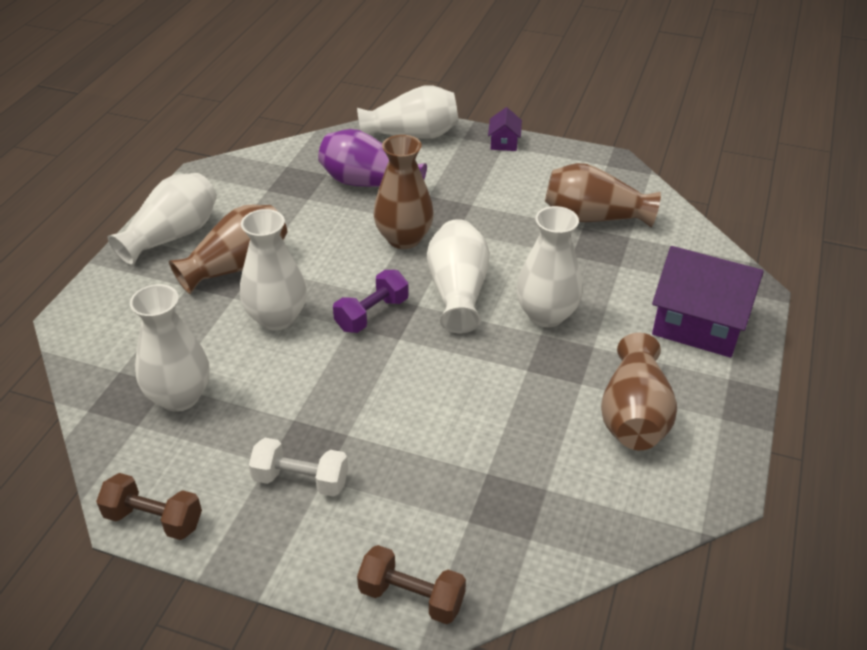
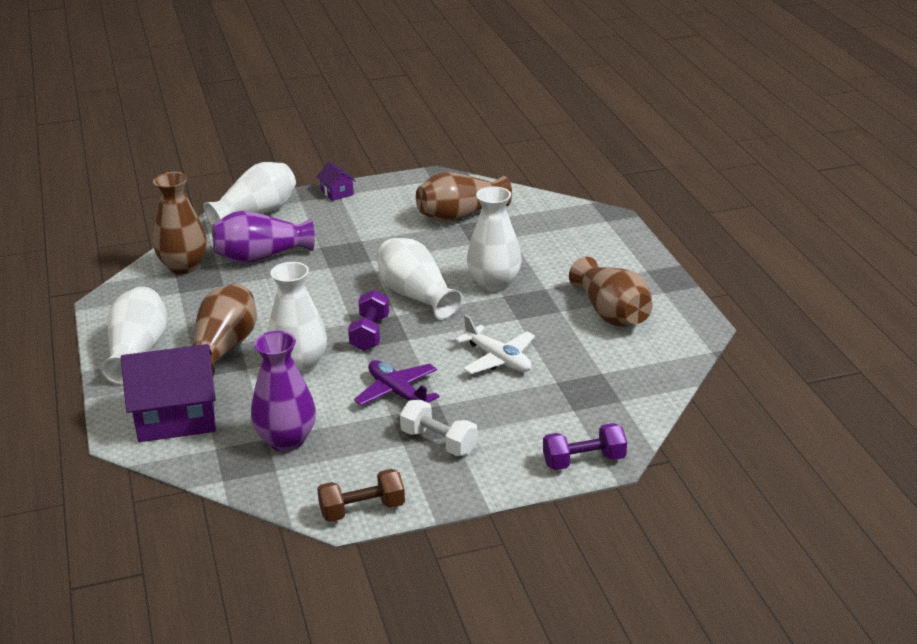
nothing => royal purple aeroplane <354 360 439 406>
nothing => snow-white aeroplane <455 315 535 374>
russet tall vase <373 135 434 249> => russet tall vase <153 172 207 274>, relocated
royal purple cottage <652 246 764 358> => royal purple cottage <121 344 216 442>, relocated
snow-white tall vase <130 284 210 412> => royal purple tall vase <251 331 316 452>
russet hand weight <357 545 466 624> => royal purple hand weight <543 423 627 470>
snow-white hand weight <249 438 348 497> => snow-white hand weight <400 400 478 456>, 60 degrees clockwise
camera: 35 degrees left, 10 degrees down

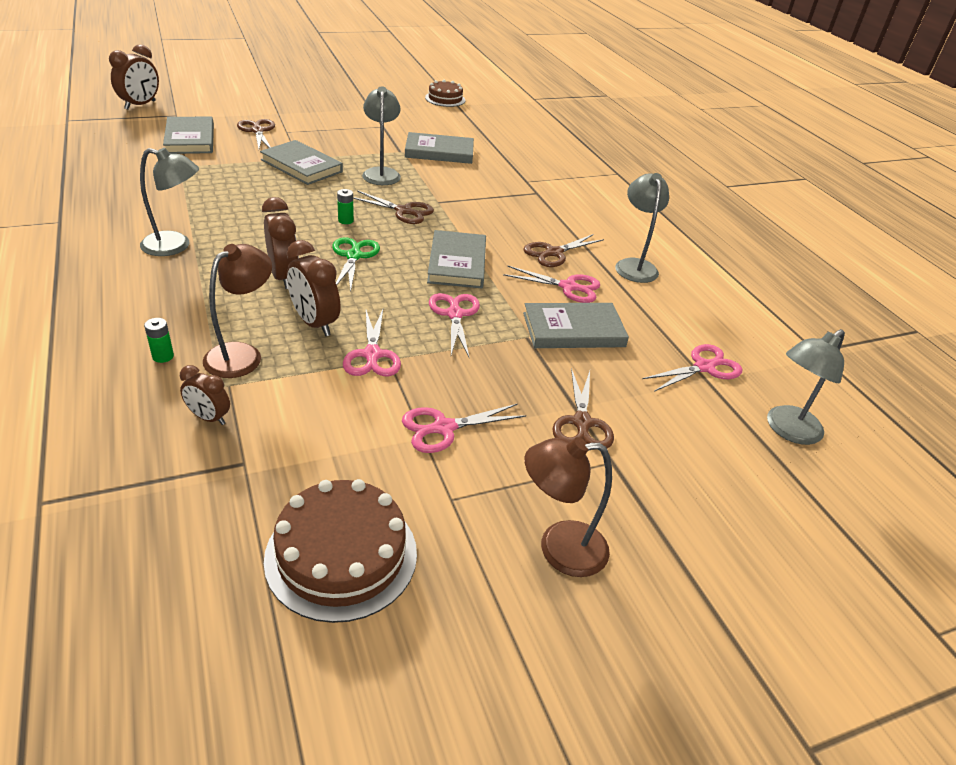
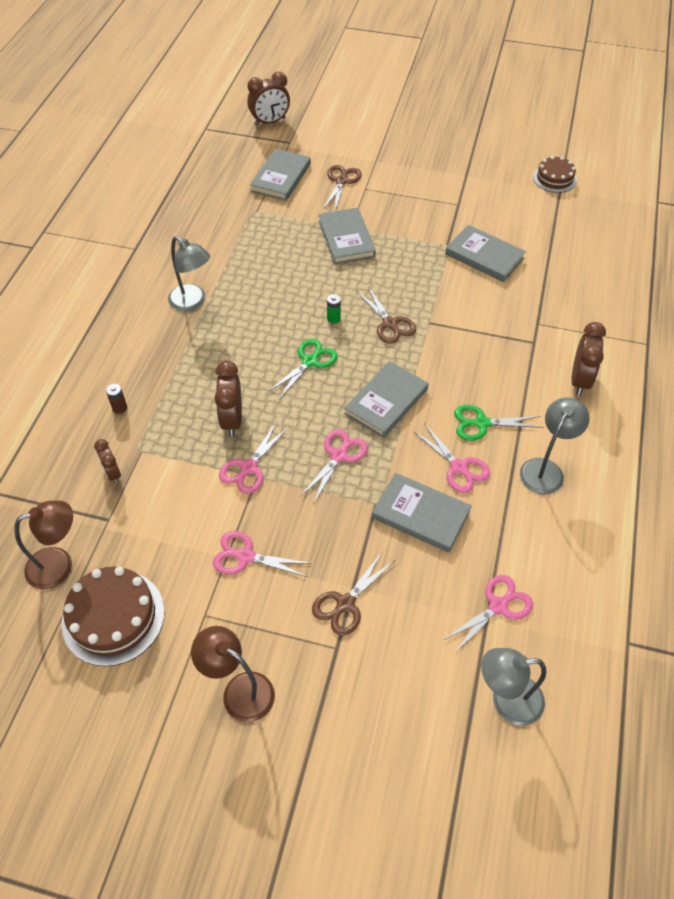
gray reading lamp <362 86 401 185> => nothing
russet reading lamp <203 244 272 378> => russet reading lamp <14 501 73 589>, relocated
russet clock <262 197 299 289> => russet clock <571 322 606 396>, relocated
emerald battery <144 318 174 363> => russet battery <106 384 127 414>
russet shears <523 234 604 267> => emerald shears <454 405 543 441>
rosy shears <642 344 742 391> => rosy shears <442 575 533 654>, 45 degrees counterclockwise
camera: 40 degrees right, 15 degrees up

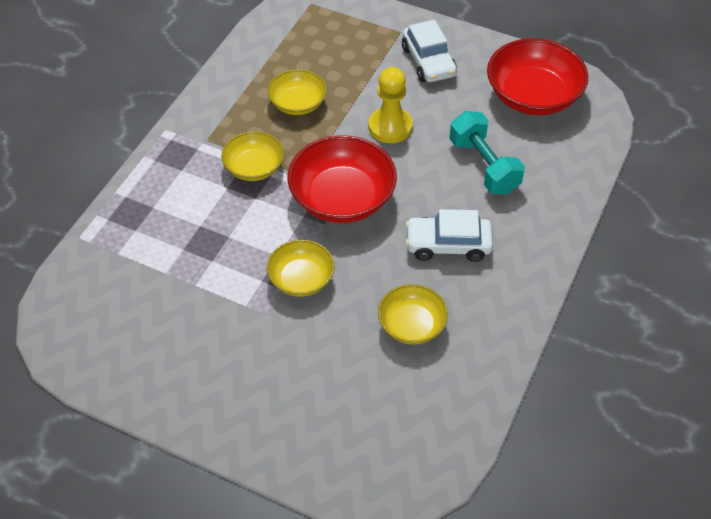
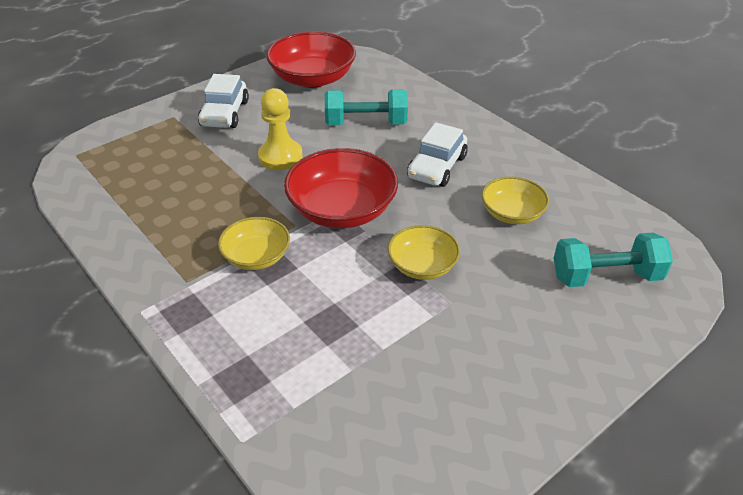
golden bowl <267 69 327 115> => nothing
nothing => turquoise hand weight <554 233 673 287>
snow-white automobile <402 20 457 82> => snow-white automobile <198 74 249 128>, 90 degrees clockwise
camera: 65 degrees left, 10 degrees down

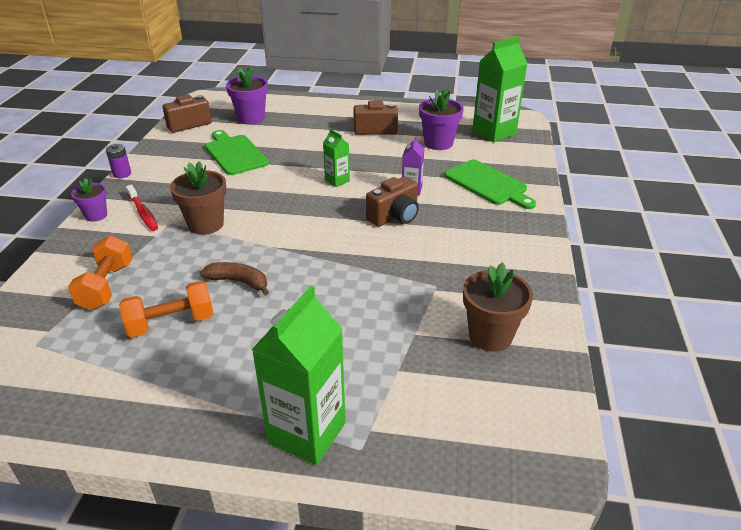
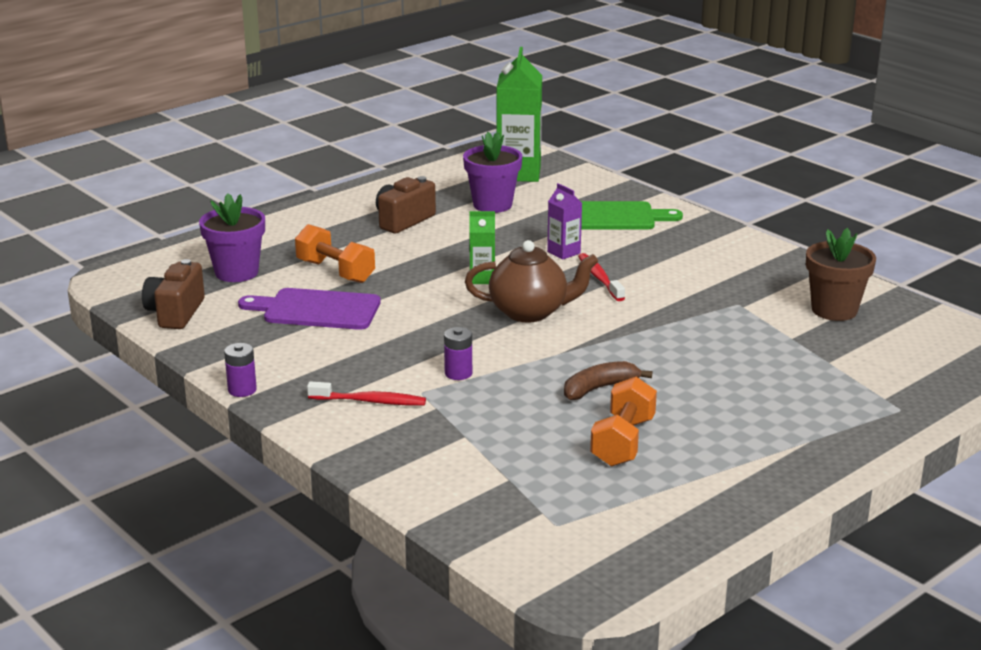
royal purple potted plant <71 178 107 222> => nothing
emerald carton <252 286 346 465> => nothing
nothing => russet tea pot <465 240 598 323>
bright orange hand weight <68 236 132 310> => bright orange hand weight <295 224 375 283>, relocated
russet potted plant <170 162 227 235> => royal purple battery <444 327 472 380>
russet compact camera <366 176 419 227> => crimson toothbrush <578 253 625 301>
emerald cutting board <205 130 269 175> => royal purple cutting board <238 288 381 330>
camera: 50 degrees left, 10 degrees down

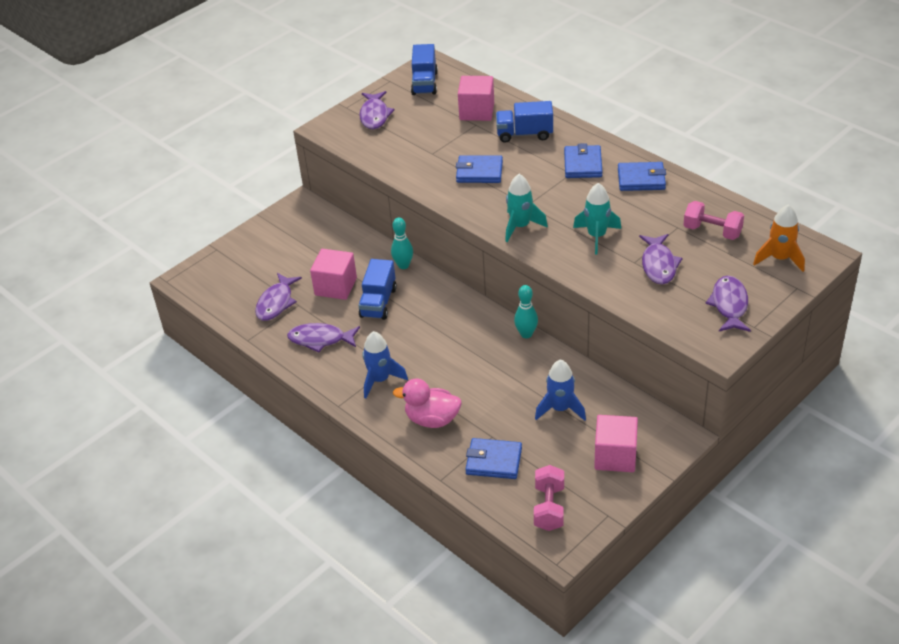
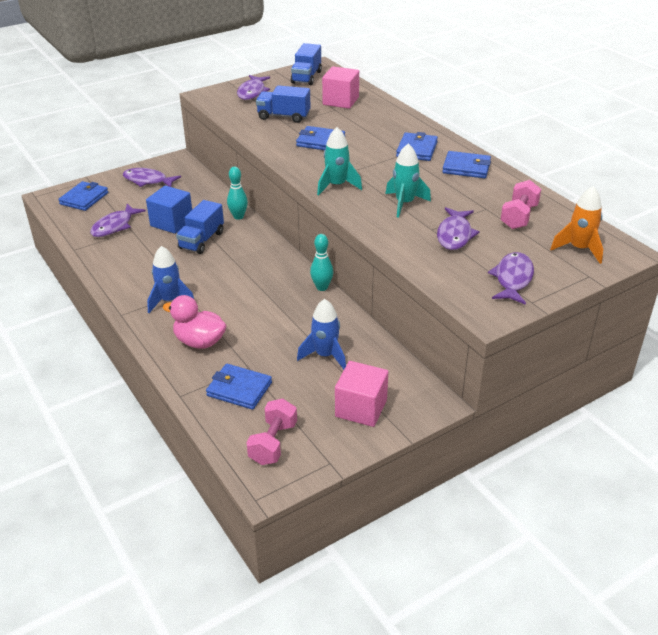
nothing => cobalt card wallet <58 181 108 211>
royal purple fish figure <287 323 360 353> => royal purple fish figure <122 168 181 187>, relocated
cobalt lorry <496 101 553 143> => cobalt lorry <256 85 311 123>, relocated
rosy block <310 249 357 300> => cobalt block <146 186 192 234>
rosy hand weight <684 201 744 240> => rosy hand weight <501 180 541 229>, 75 degrees clockwise
camera: 10 degrees right, 5 degrees down

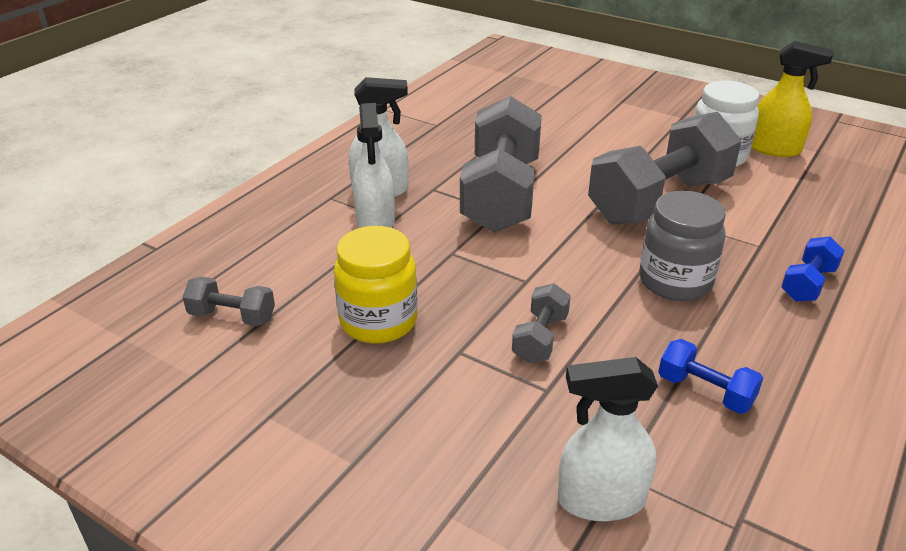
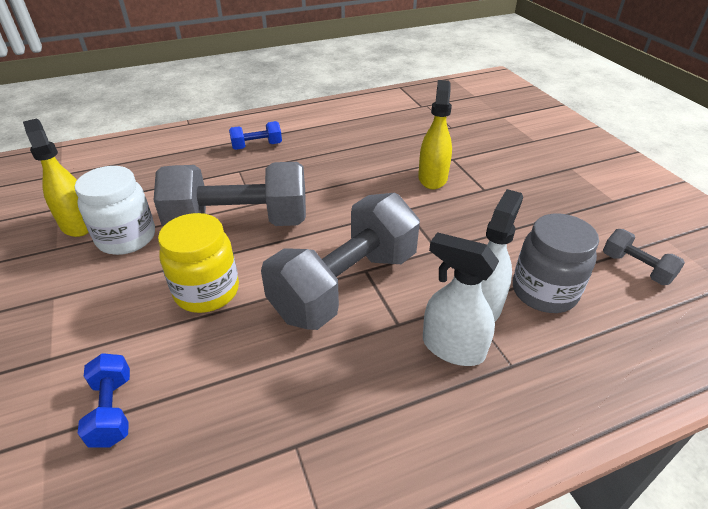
snow-white spray cleaner <558 357 658 521> => nothing
golden jam jar <334 226 417 343> => golden jam jar <158 213 239 313>, relocated
gray jam jar <639 191 726 301> => gray jam jar <513 214 599 313>, relocated
cobalt hand weight <658 339 763 414> => cobalt hand weight <78 353 130 448>, relocated
gray hand weight <512 283 571 363> => golden spray cleaner <418 80 452 189>
camera: 145 degrees left, 5 degrees up

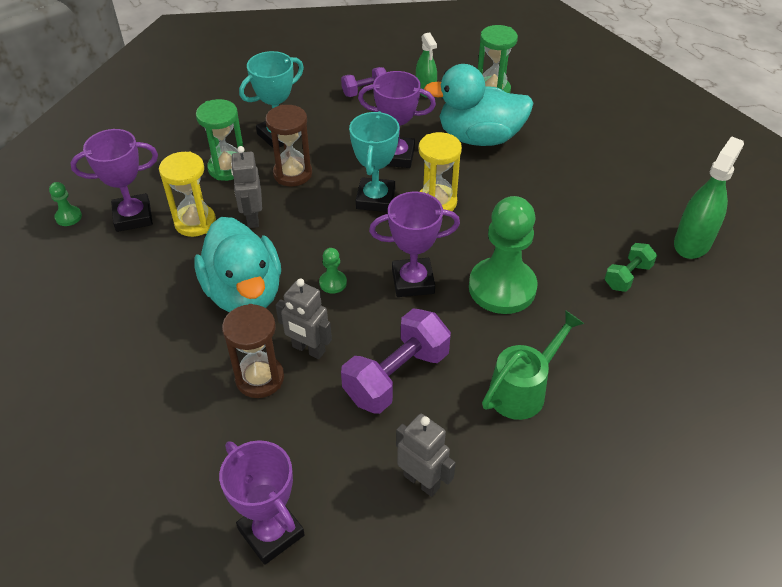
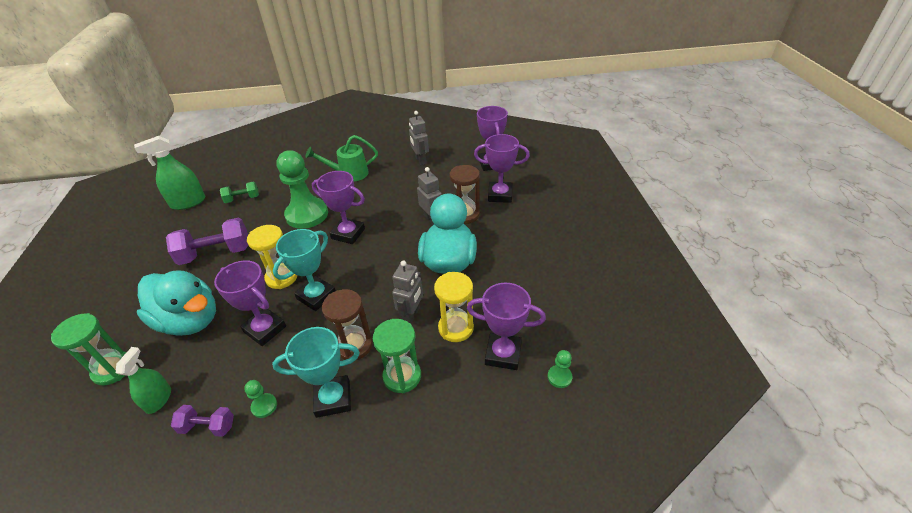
nothing => royal purple award cup <474 134 530 203>
emerald chess pawn <319 248 347 294> => emerald chess pawn <244 380 277 418>, relocated
royal purple hand weight <341 308 451 414> => royal purple hand weight <166 218 249 265>, relocated
camera: 150 degrees left, 5 degrees down

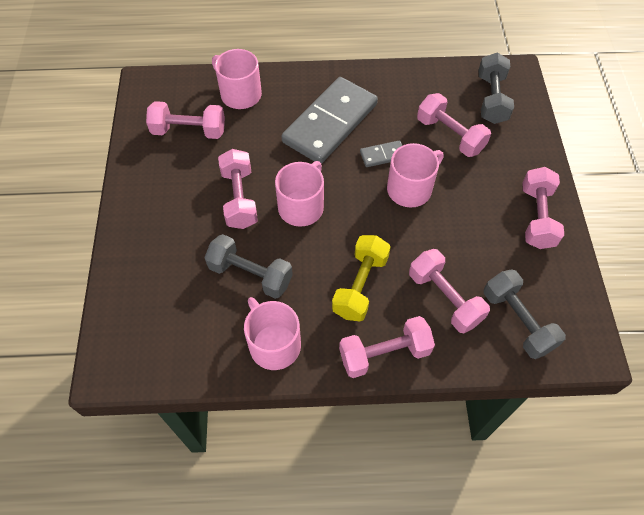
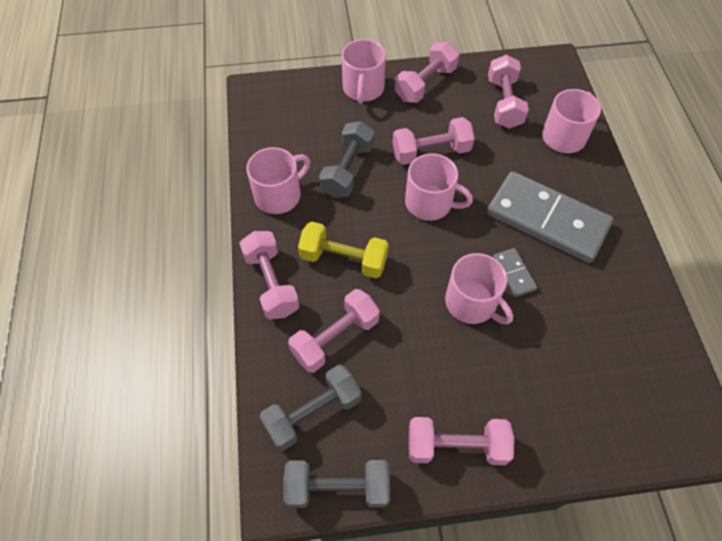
nothing => rosy mug <342 39 386 104>
rosy hand weight <417 93 491 157> => rosy hand weight <395 42 459 103>, relocated
gray hand weight <478 53 514 124> => gray hand weight <283 460 390 508>, relocated
camera: 85 degrees right, 0 degrees up

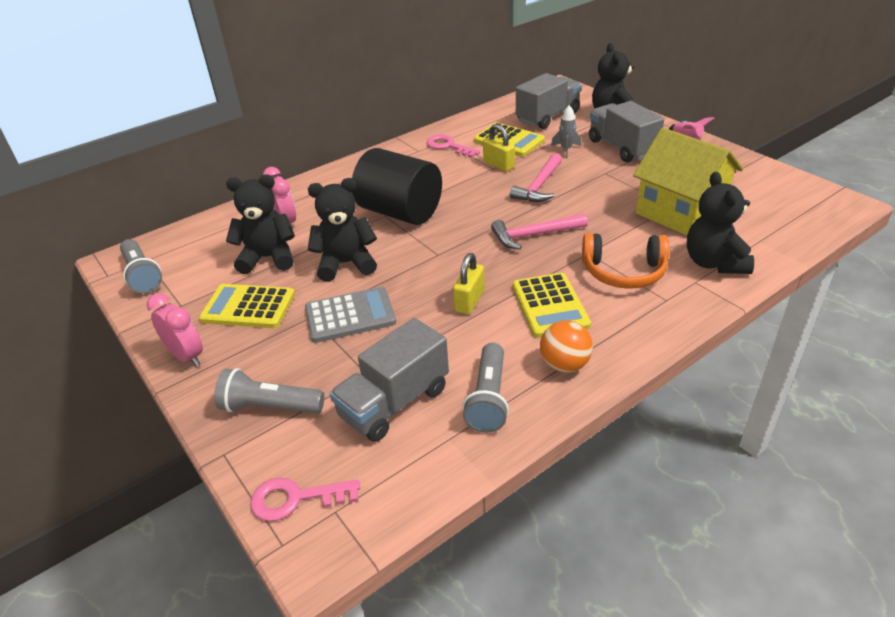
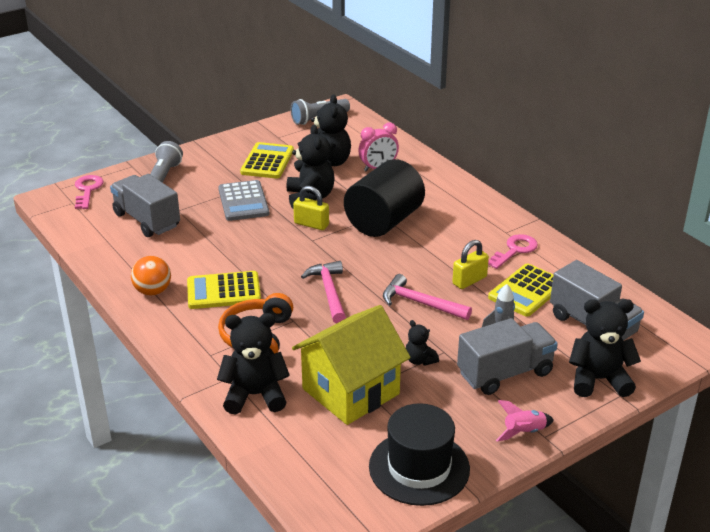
rosy clock <147 293 203 366> => nothing
gray pocket torch <462 343 509 433> => nothing
nothing => jet-black tall hat <369 403 470 506>
nothing => jet-black stuffed bear <406 320 439 366>
golden padlock <453 253 485 314> => golden padlock <293 186 329 230>, relocated
camera: 90 degrees right, 5 degrees down

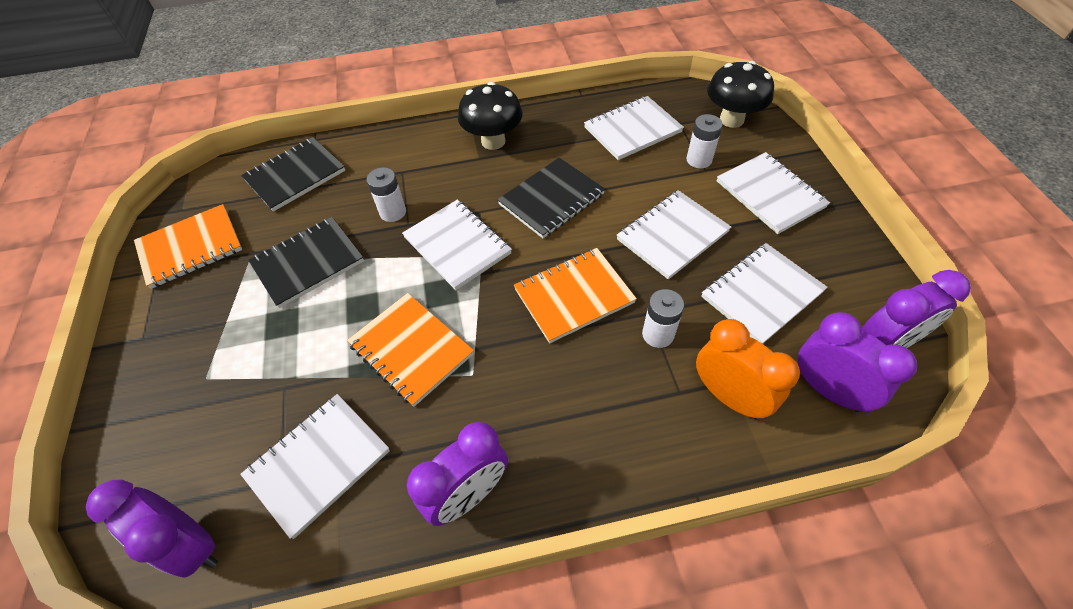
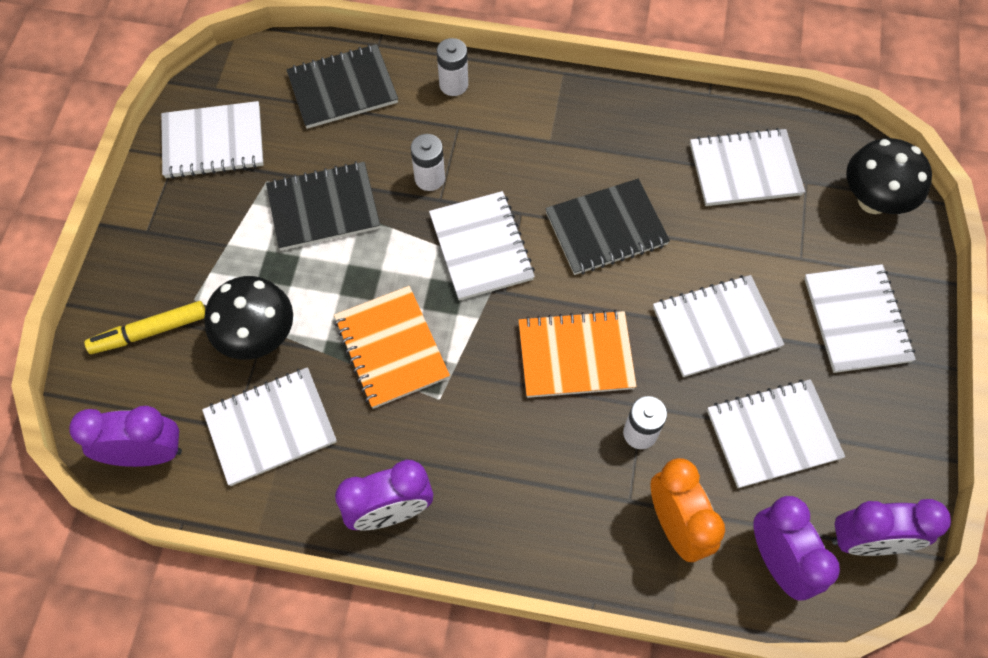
nothing => golden marker <84 301 205 354>
jet-black fungus <458 82 523 150> => jet-black fungus <204 276 293 360>, relocated
snow-white battery <686 114 723 168> => snow-white battery <437 38 468 96>, relocated
bright orange notepad <134 204 242 289> => snow-white notepad <161 101 264 179>
royal purple clock <86 480 218 577> => royal purple clock <69 406 182 467>, 120 degrees clockwise
camera: 20 degrees right, 10 degrees up

